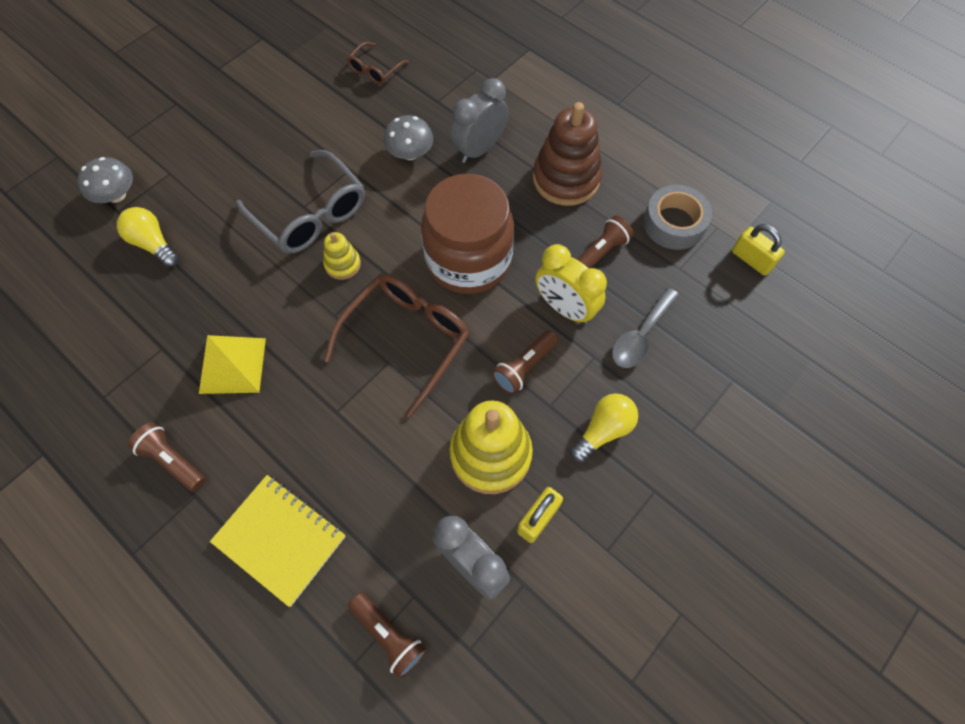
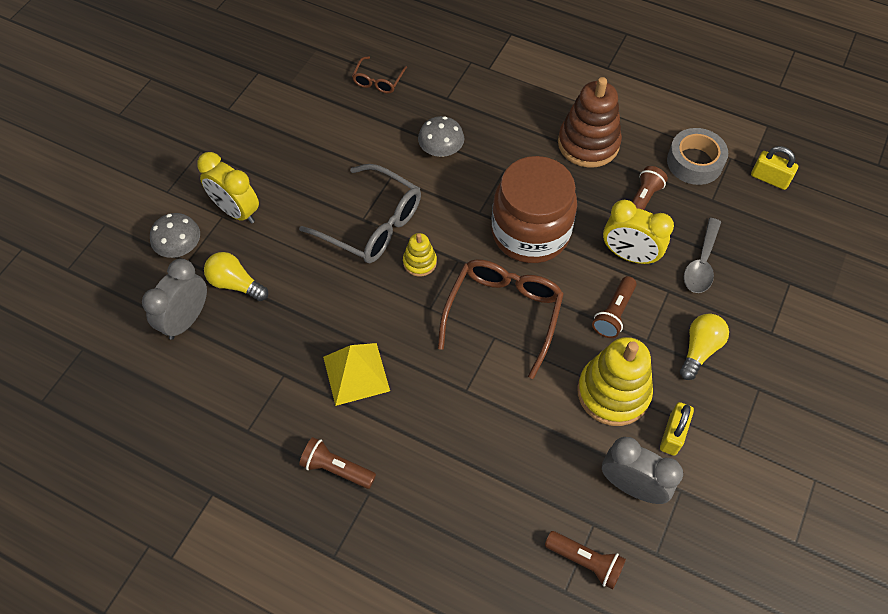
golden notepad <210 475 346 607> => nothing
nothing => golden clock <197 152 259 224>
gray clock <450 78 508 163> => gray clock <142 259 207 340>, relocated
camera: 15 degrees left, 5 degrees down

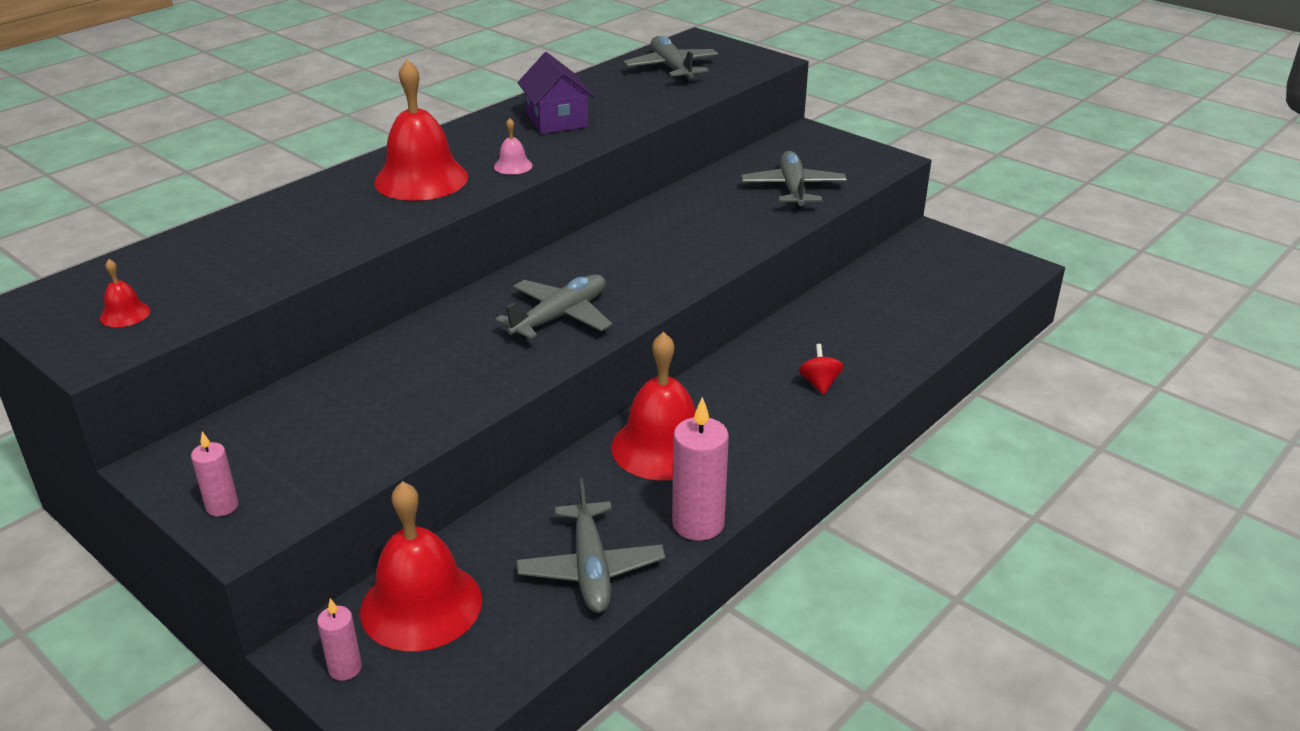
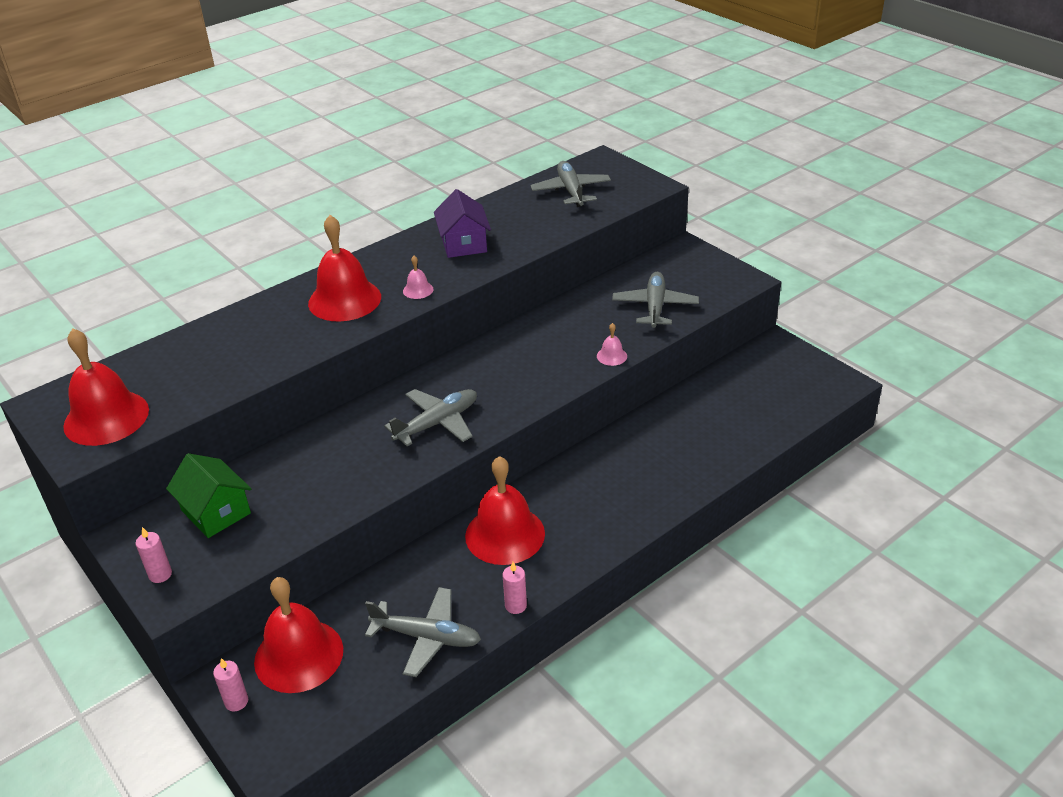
crimson spinning top <799 344 844 395> => nothing
nothing => emerald cottage <166 453 252 538>
nothing => rosy school bell <597 323 627 366>
gray aeroplane <517 478 665 613> => gray aeroplane <365 587 481 677>, 75 degrees counterclockwise
crimson school bell <100 259 150 327> => crimson school bell <63 328 149 446>, x2.37
rosy wax candle <672 397 729 541> => rosy wax candle <503 562 527 614>, x0.55
camera: 10 degrees right, 5 degrees up

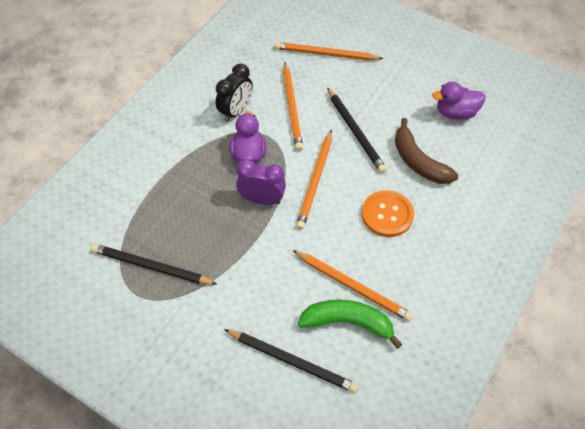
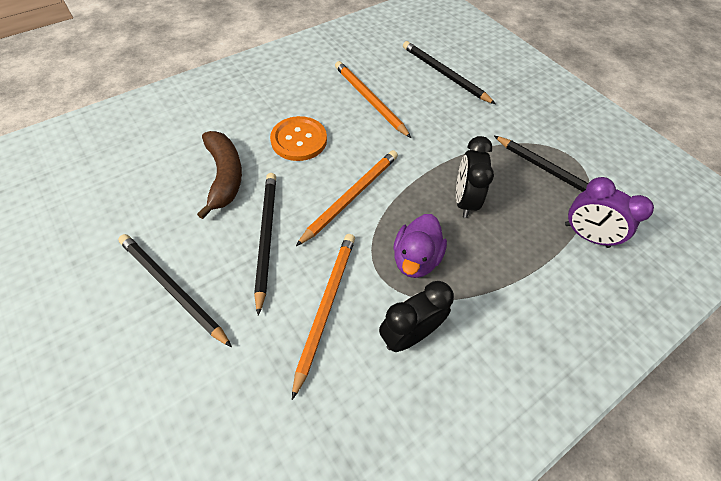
bright orange lead pencil <274 42 383 61> => nothing
emerald toy banana <298 299 402 349> => nothing
royal purple duck <432 82 485 120> => nothing
nothing => jet-black lead pencil <118 234 232 347>
nothing => jet-black clock <456 136 494 218>
royal purple clock <236 159 286 205> => royal purple clock <565 177 654 248>, relocated
camera: 160 degrees left, 0 degrees up

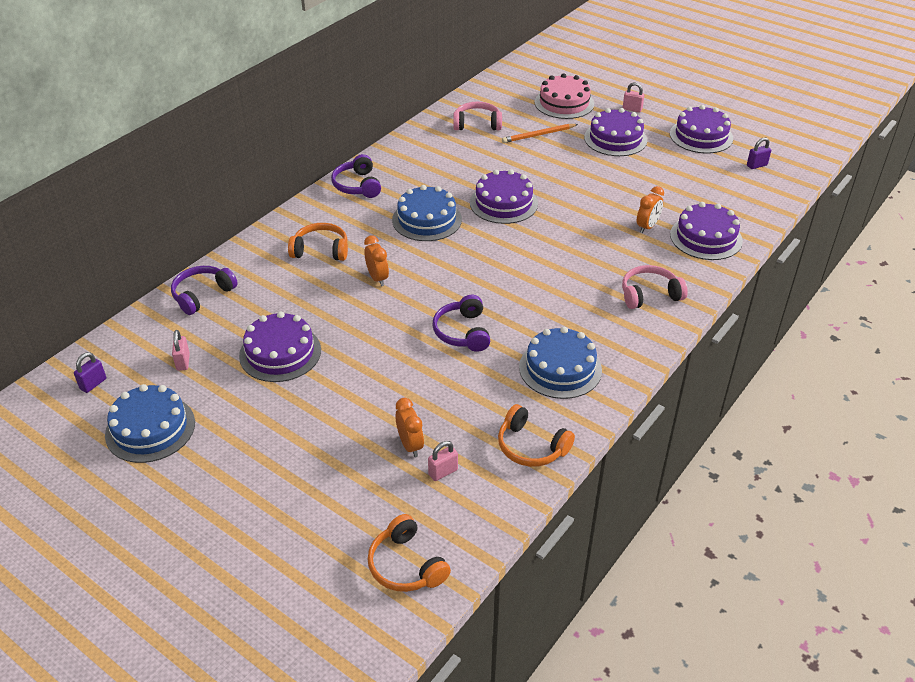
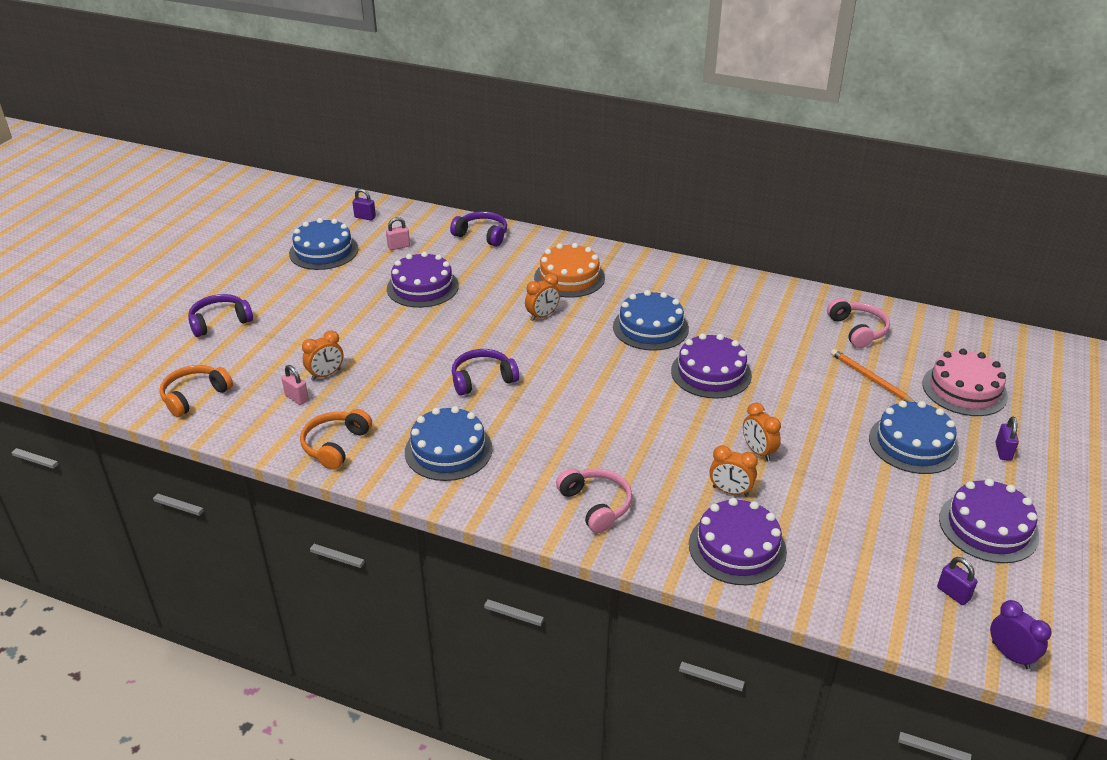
nothing => bright orange clock <743 403 781 461>
nothing => royal purple clock <990 600 1052 669>
royal purple over-ear headphones <331 154 381 198> => royal purple over-ear headphones <188 294 253 337>, relocated
bright orange over-ear headphones <288 223 348 261> => bright orange cake <534 243 605 298>
royal purple cake <584 108 647 156> => cobalt cake <869 401 959 474>
rosy padlock <623 82 645 113> => royal purple padlock <995 416 1019 461>
camera: 75 degrees right, 5 degrees down

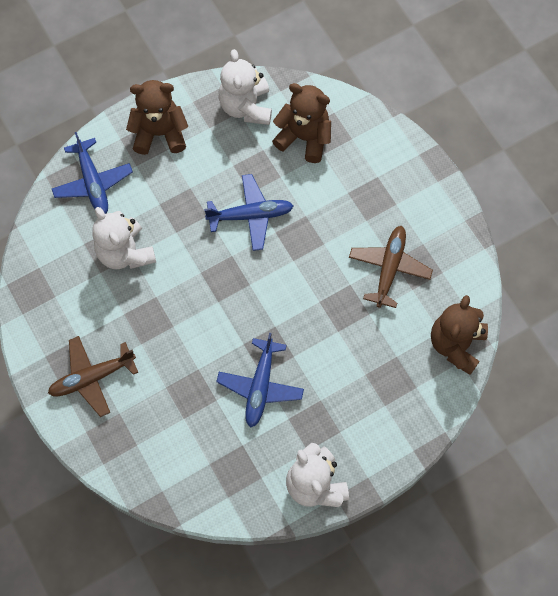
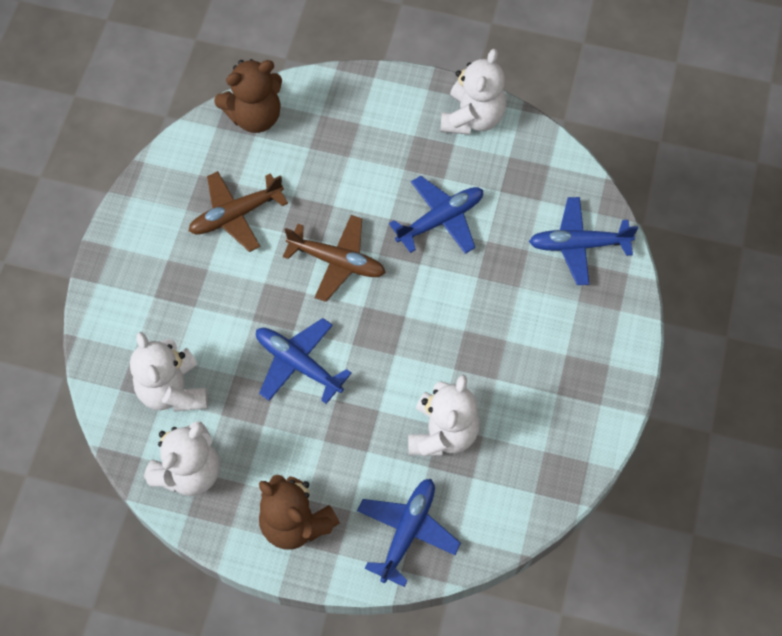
nothing => cobalt aeroplane <529 197 638 285>
russet aeroplane <48 336 138 417> => russet aeroplane <283 215 386 302>, relocated
russet stuffed bear <272 83 331 163> => snow-white stuffed bear <130 332 208 412>
camera: 135 degrees left, 5 degrees down

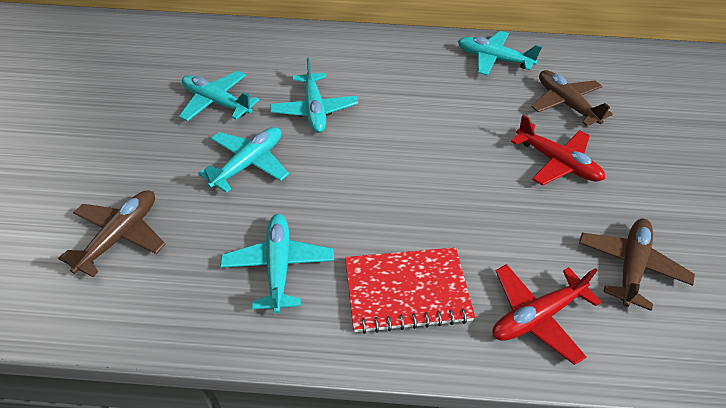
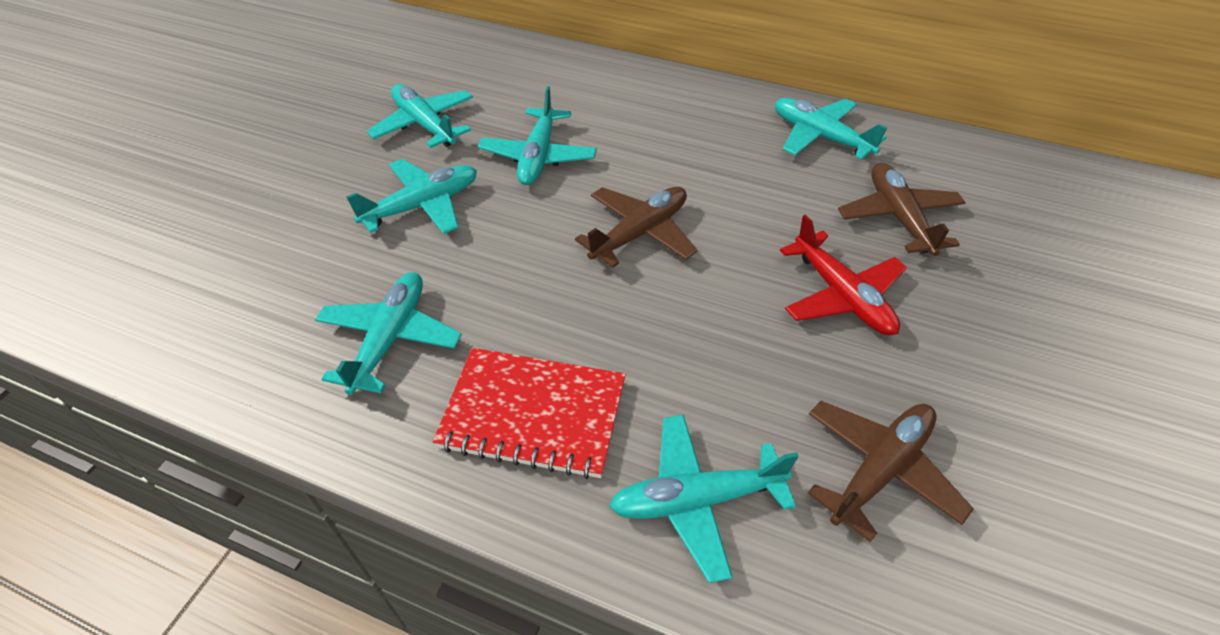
russet aeroplane <58 190 166 277> => russet aeroplane <575 187 697 268>, relocated
crimson aeroplane <492 264 601 365> => turquoise aeroplane <609 415 799 583>
camera: 20 degrees right, 0 degrees up

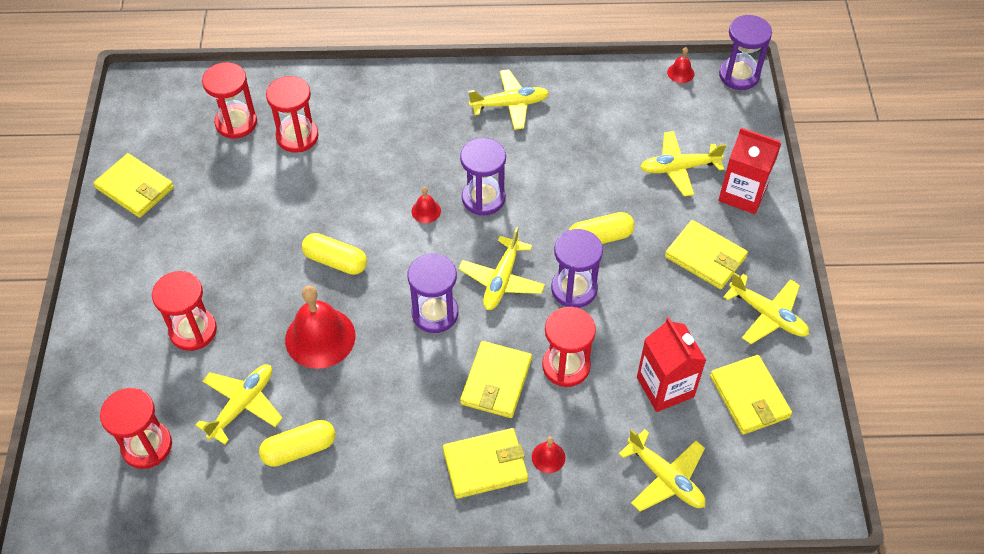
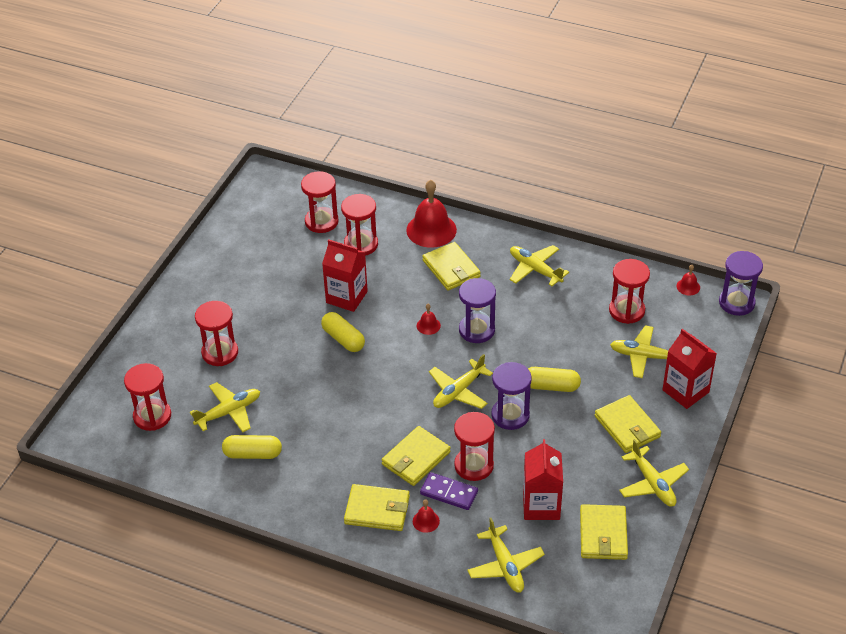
royal purple sandglass <408 253 458 333> => nothing
nothing => crimson carton <322 239 368 312>
nothing => royal purple domino tile <420 472 478 510>
nothing => crimson sandglass <609 259 650 324>
golden card wallet <93 153 174 218> => golden card wallet <422 242 481 290>, relocated
crimson school bell <285 286 356 369> => crimson school bell <406 180 457 248>, relocated
golden aeroplane <468 70 549 130> => golden aeroplane <510 245 569 286>, 150 degrees counterclockwise
camera: 25 degrees right, 10 degrees down

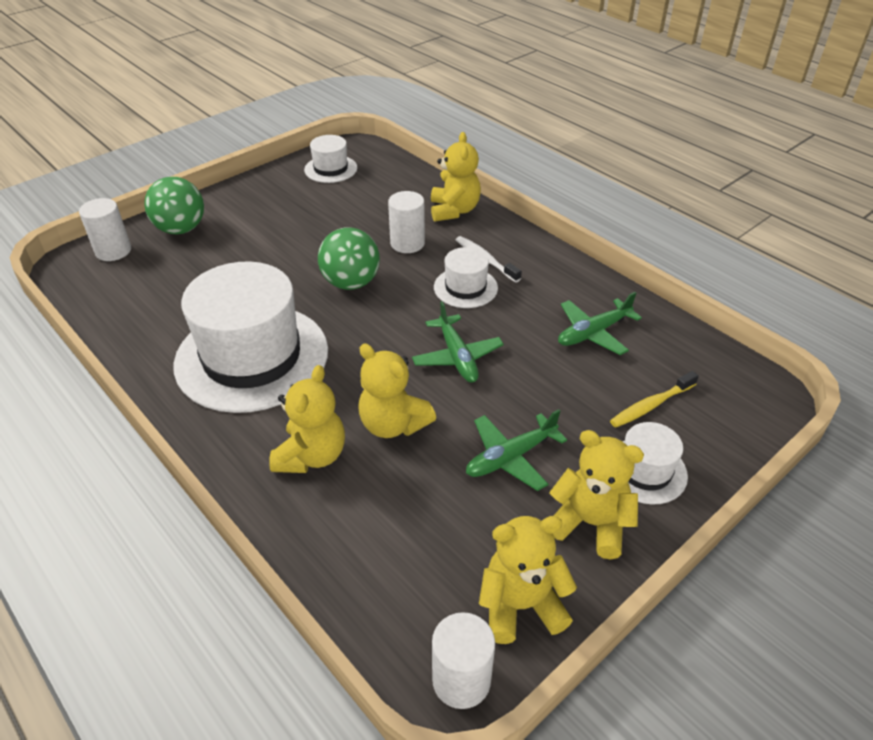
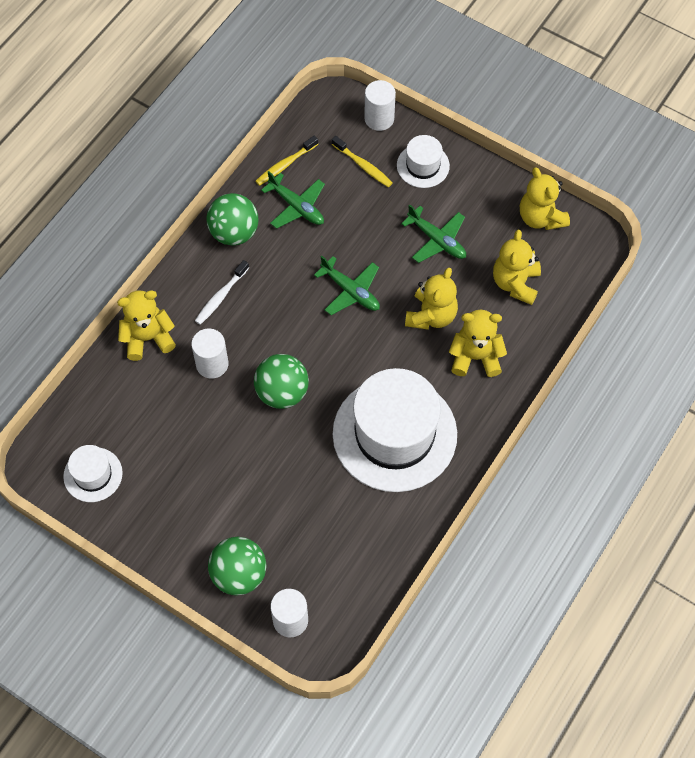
snow-white tall hat <434 247 498 308> => nothing
nothing => emerald ball <206 193 259 246>
nothing => golden toothbrush <255 136 318 186>
snow-white solid cylinder <432 612 495 709> => snow-white solid cylinder <364 80 396 131>, relocated
golden stuffed bear <549 430 644 559> => golden stuffed bear <493 230 541 305>, relocated
emerald aeroplane <412 301 504 383> => emerald aeroplane <314 256 380 315>, 75 degrees clockwise
camera: 105 degrees left, 20 degrees up

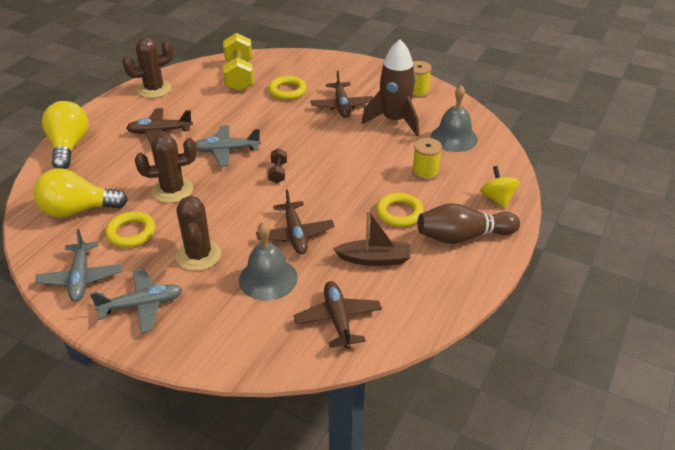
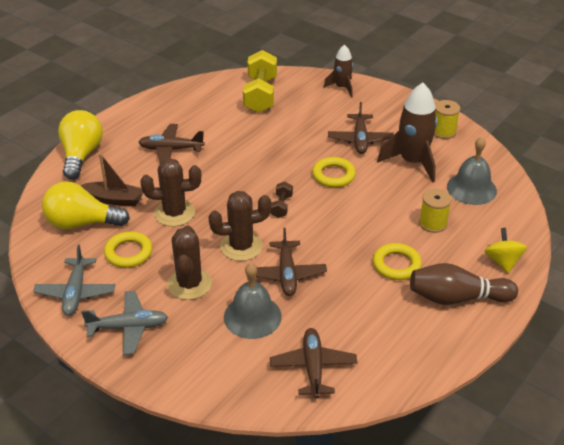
gray aeroplane <196 125 261 167> => nothing
nothing => russet toy rocket <324 44 353 97>
russet cactus <122 38 173 98> => russet cactus <208 191 271 261>, relocated
golden ring <268 76 307 100> => golden ring <312 157 356 188>, relocated
russet toy boat <333 210 410 266> => russet toy boat <80 153 143 206>, relocated
camera: 10 degrees right, 0 degrees up

